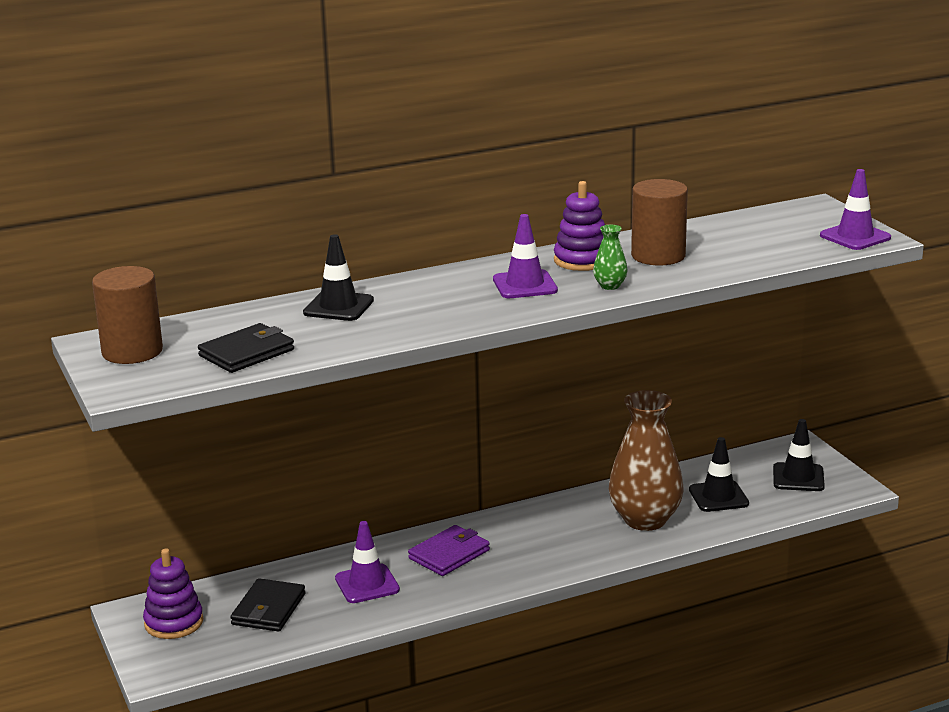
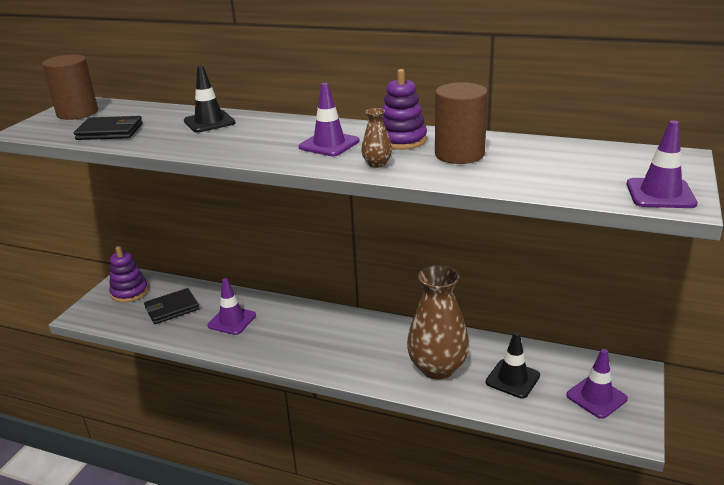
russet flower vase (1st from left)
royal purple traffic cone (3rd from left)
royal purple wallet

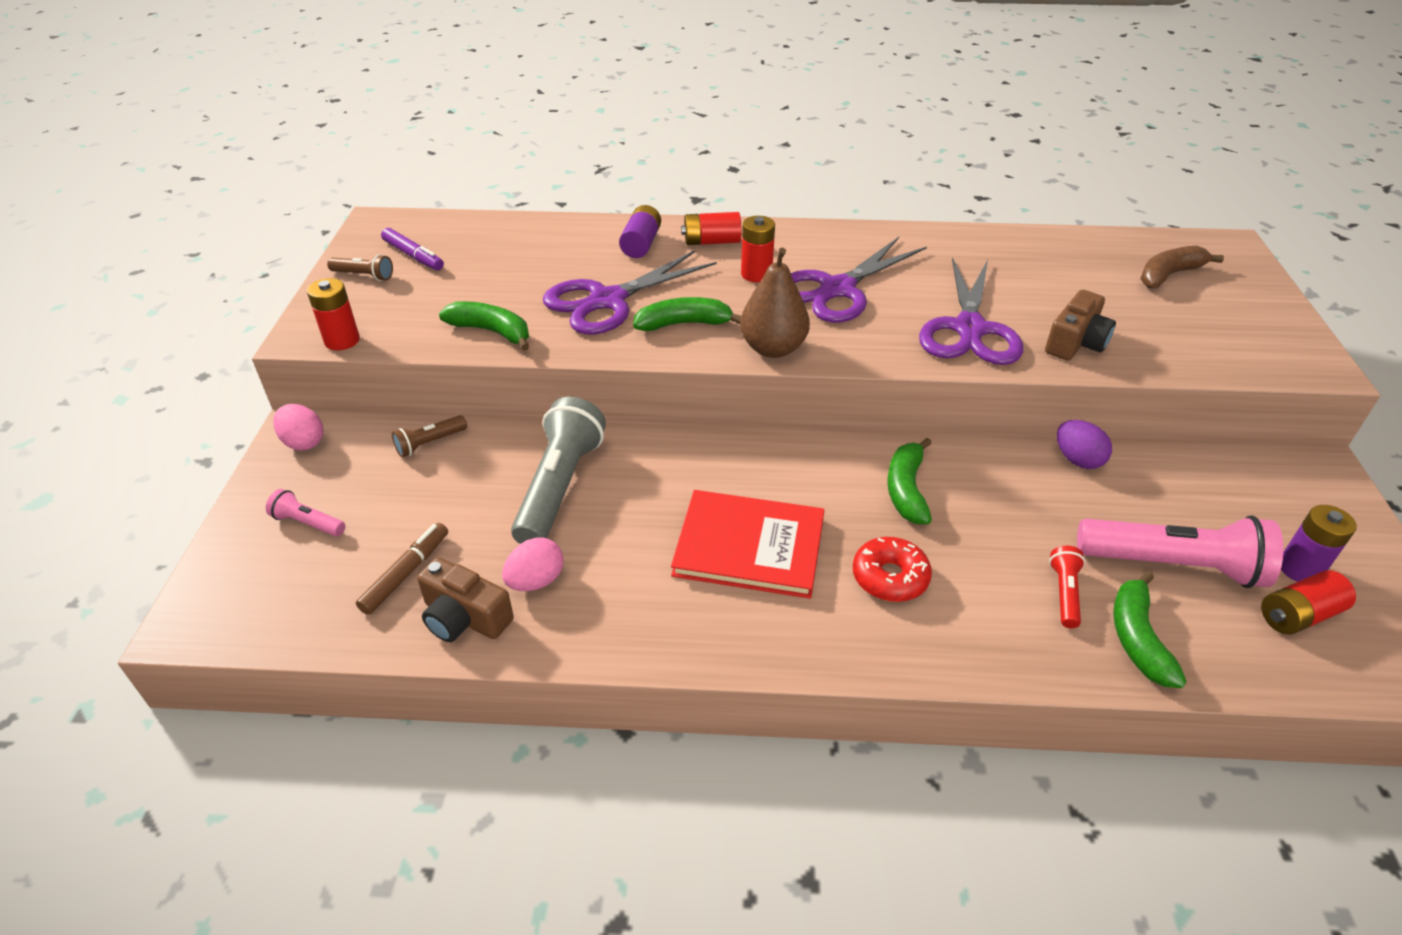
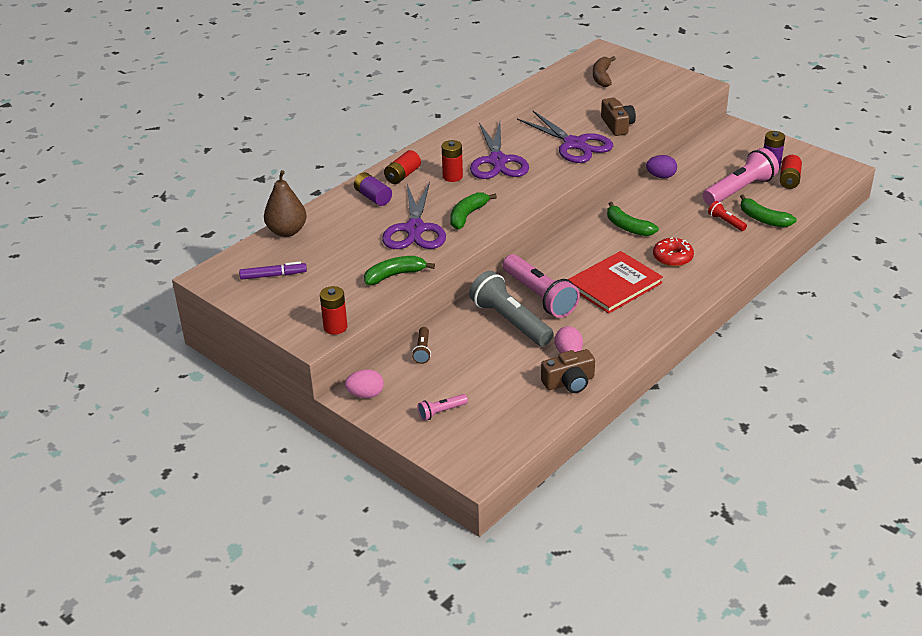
russet pear
russet flashlight (1st from left in the first image)
russet felt pen
rose-pink flashlight (2nd from left)

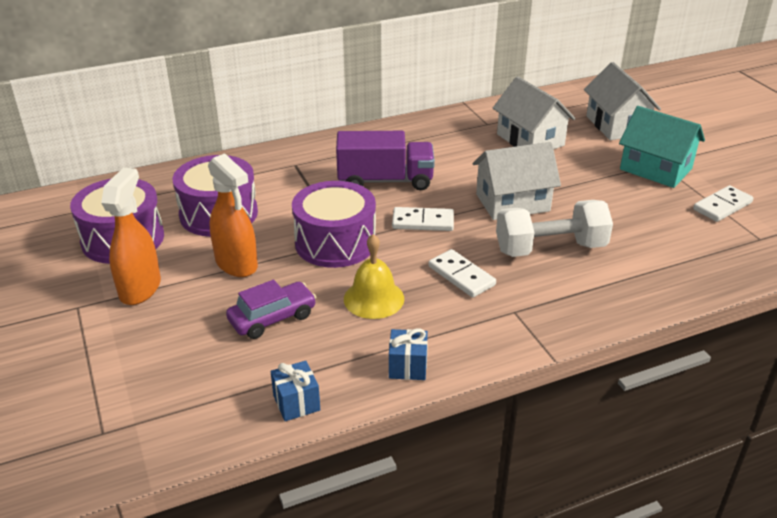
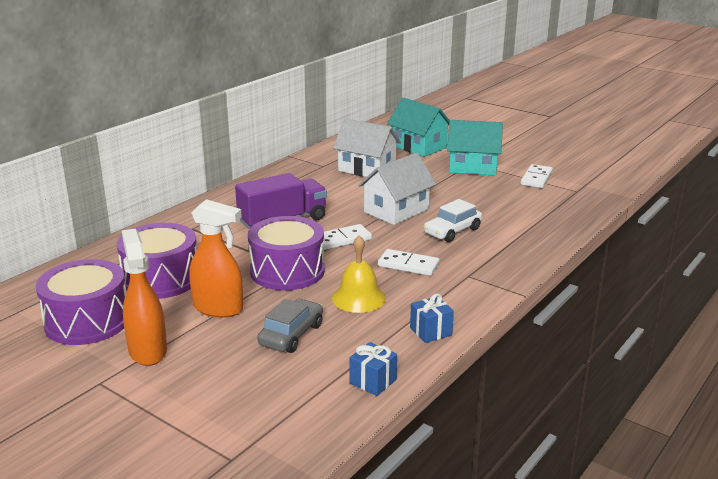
aqua house (1st from left)
snow-white automobile
ash-grey automobile

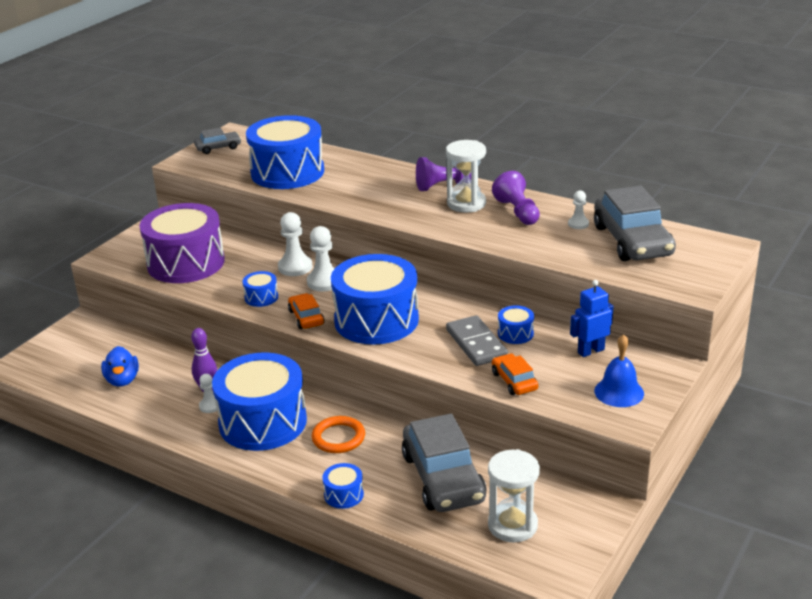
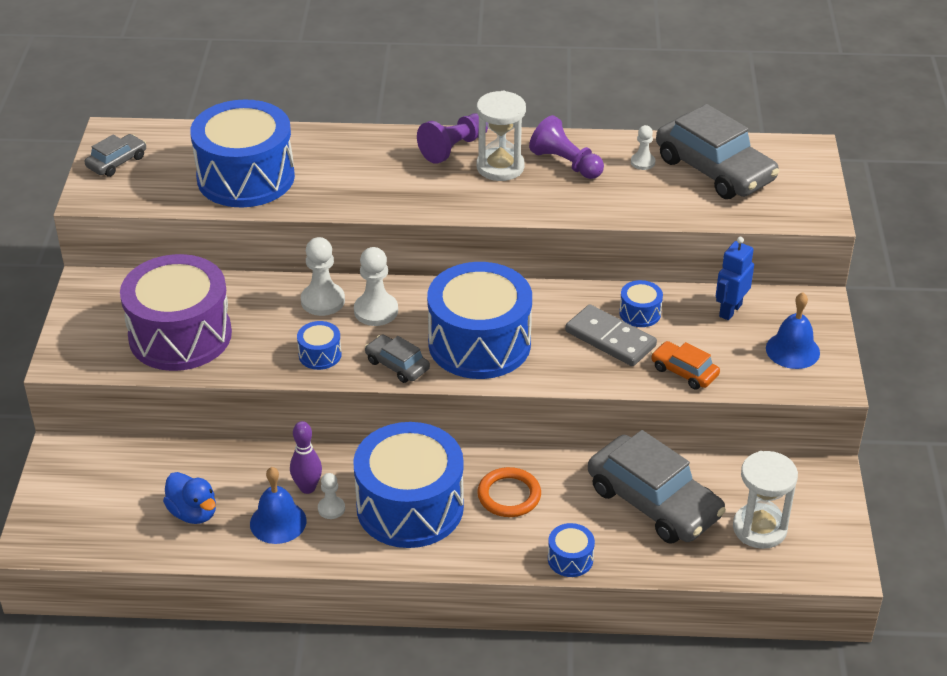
ash-grey automobile (2nd from left)
blue bell (1st from left)

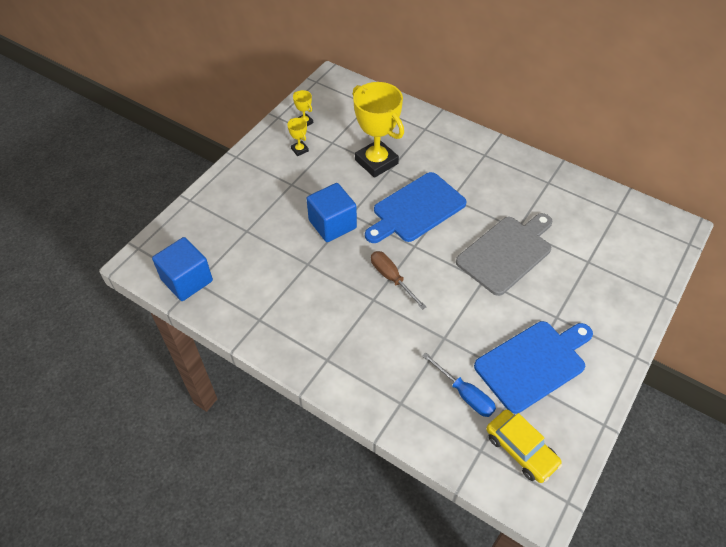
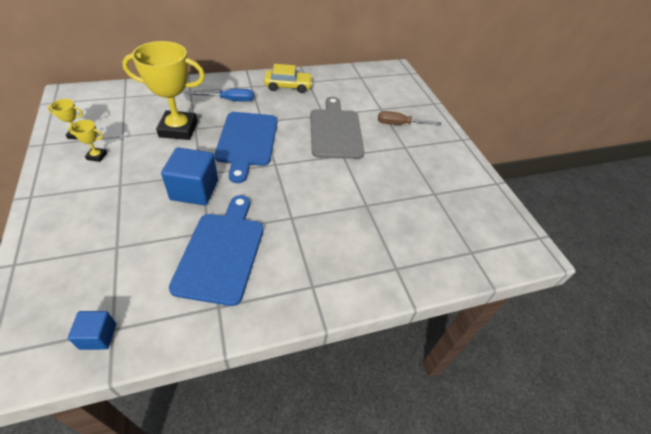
blue cube (1st from left)
russet screwdriver
blue cutting board (1st from left)
blue screwdriver
bright yellow automobile

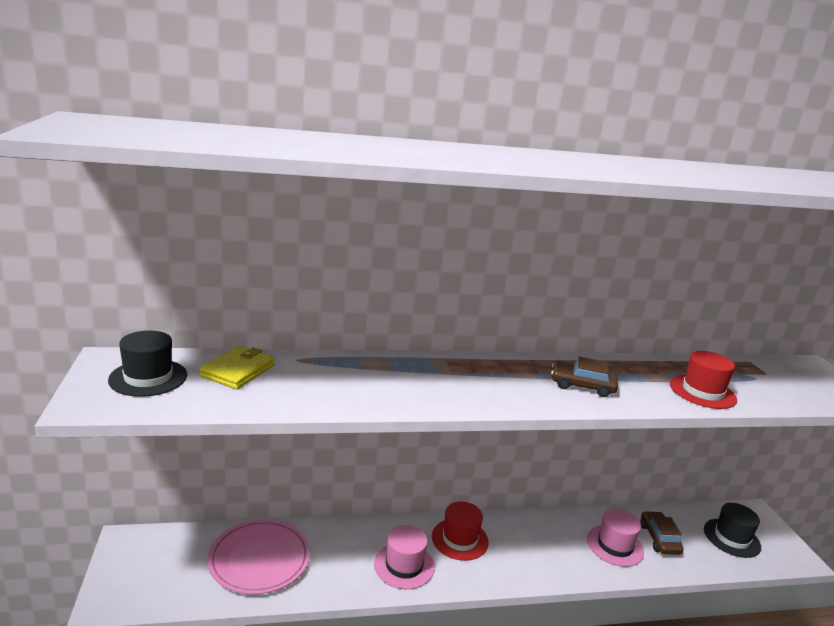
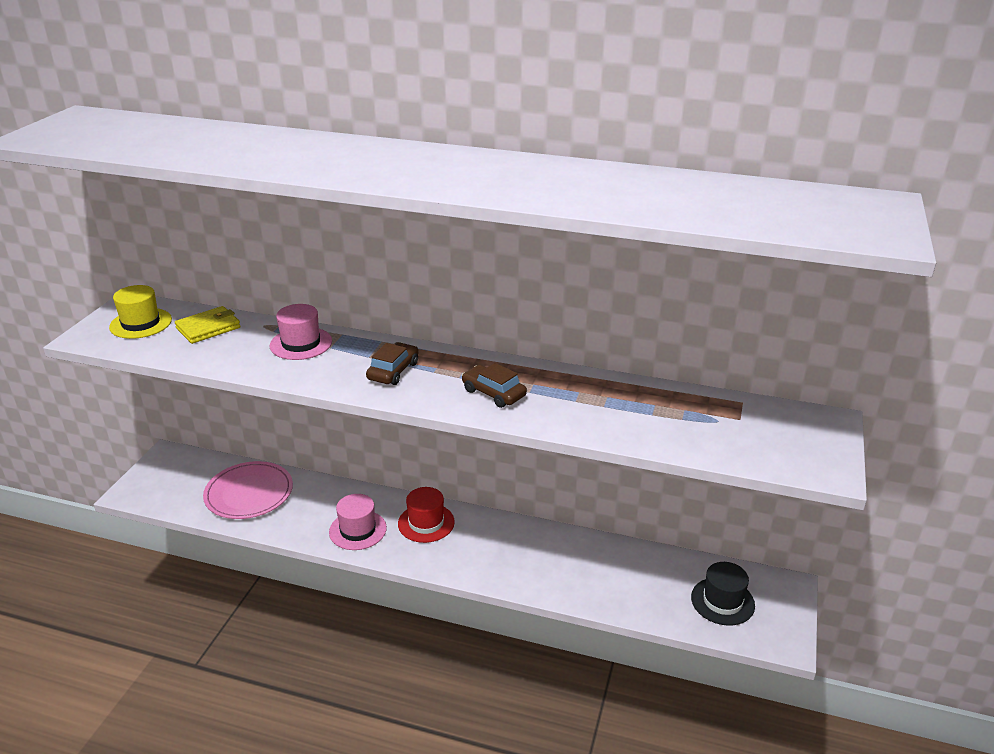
bright yellow top hat
scarlet top hat (2nd from left in the first image)
rose-pink top hat (1st from left)
russet automobile (1st from left)

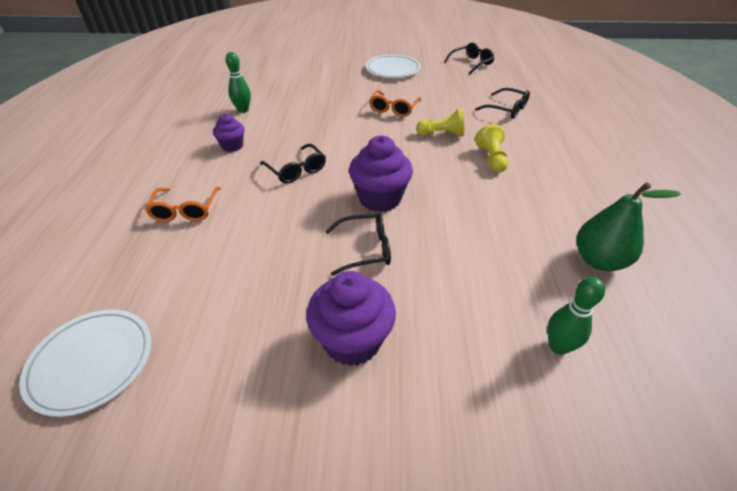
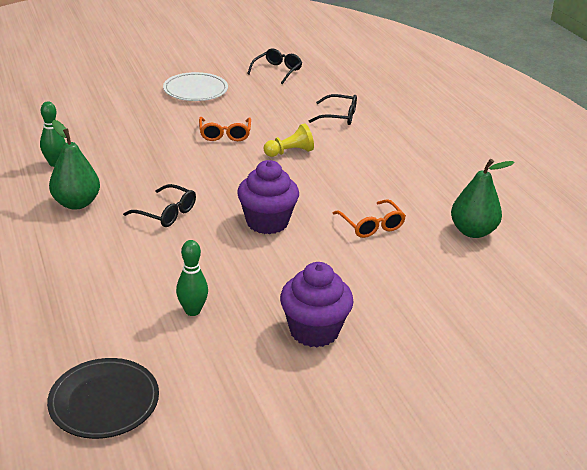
emerald pear (1st from left)
bright yellow pawn (2nd from left in the first image)
bright orange spectacles (2nd from left)
jet-black spectacles (2nd from left in the first image)
emerald bowling pin (2nd from left)
jet-black plate

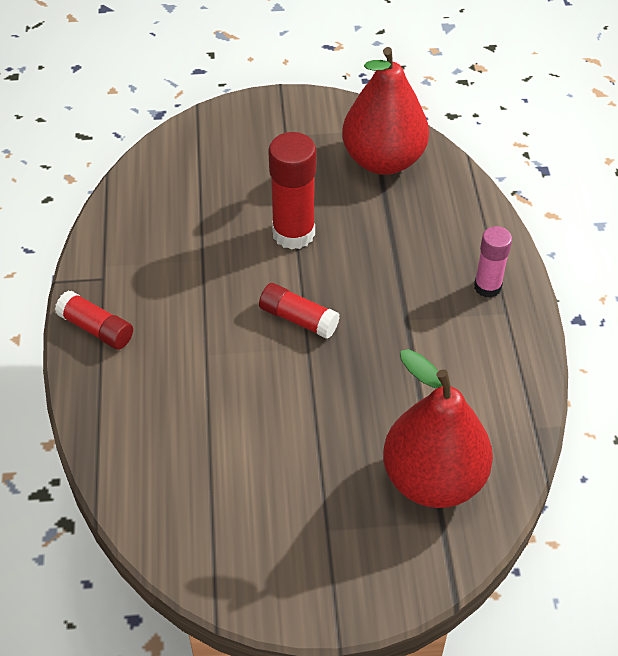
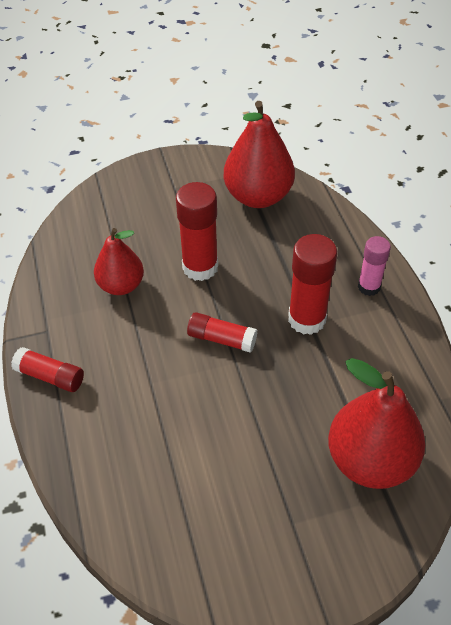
scarlet pear (1st from left)
scarlet glue stick (4th from left)

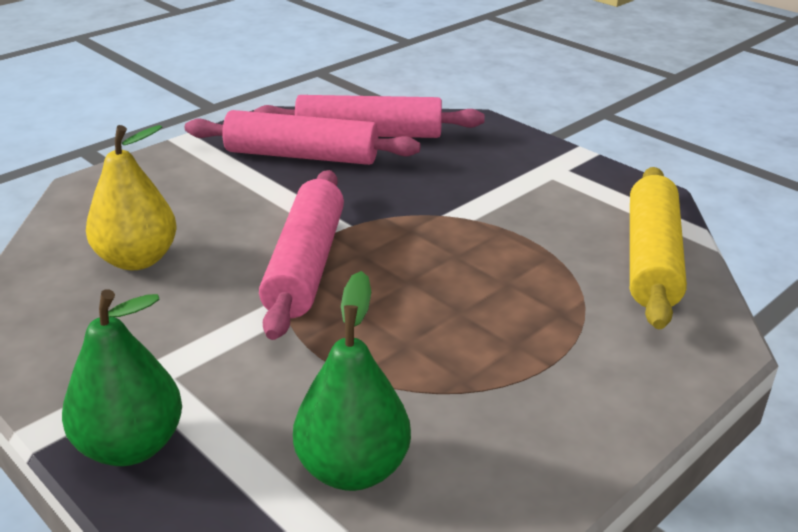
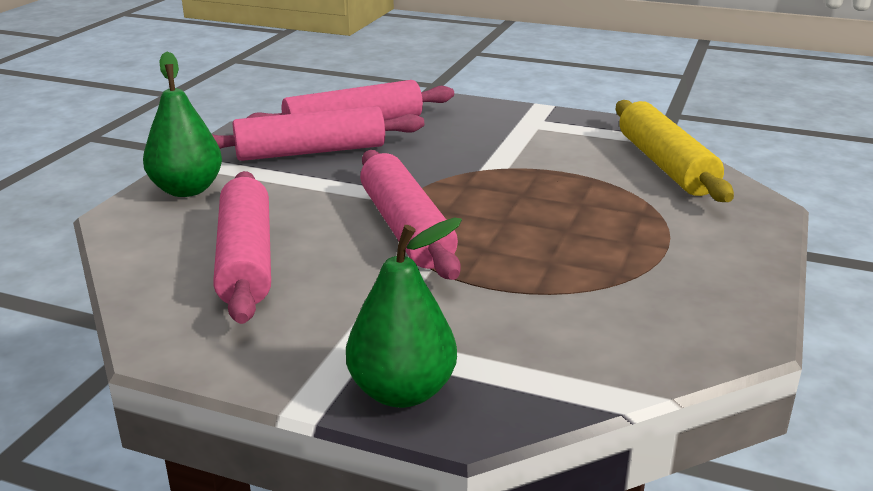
rose-pink rolling pin (1st from left)
emerald pear (1st from left)

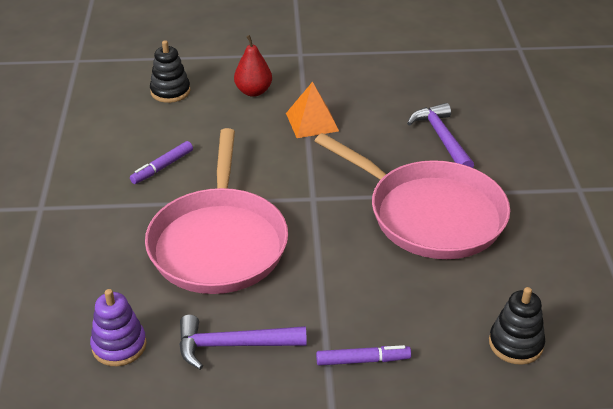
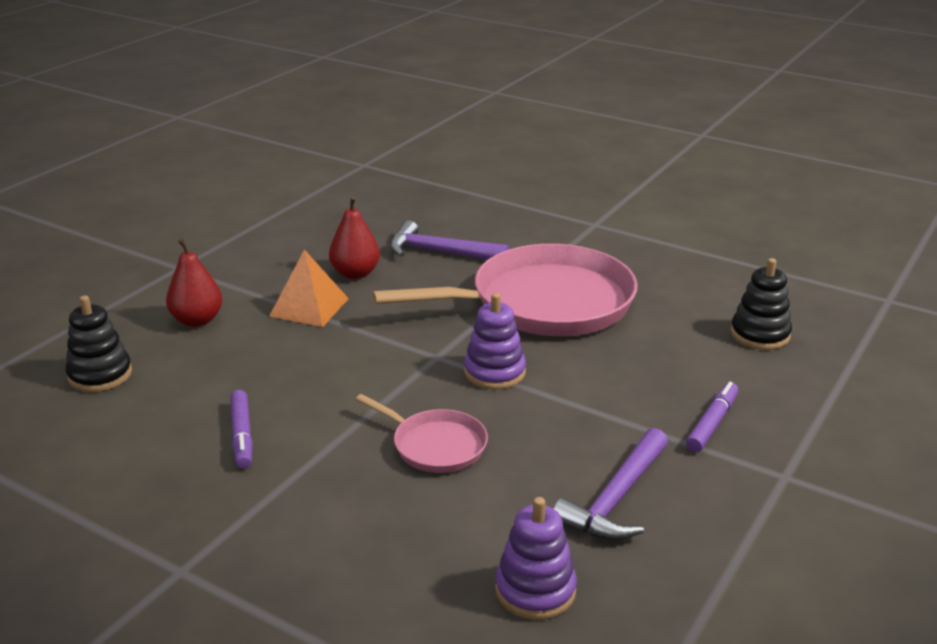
rose-pink frying pan (1st from left)
scarlet pear (2nd from left)
royal purple ring stacker (1st from left)

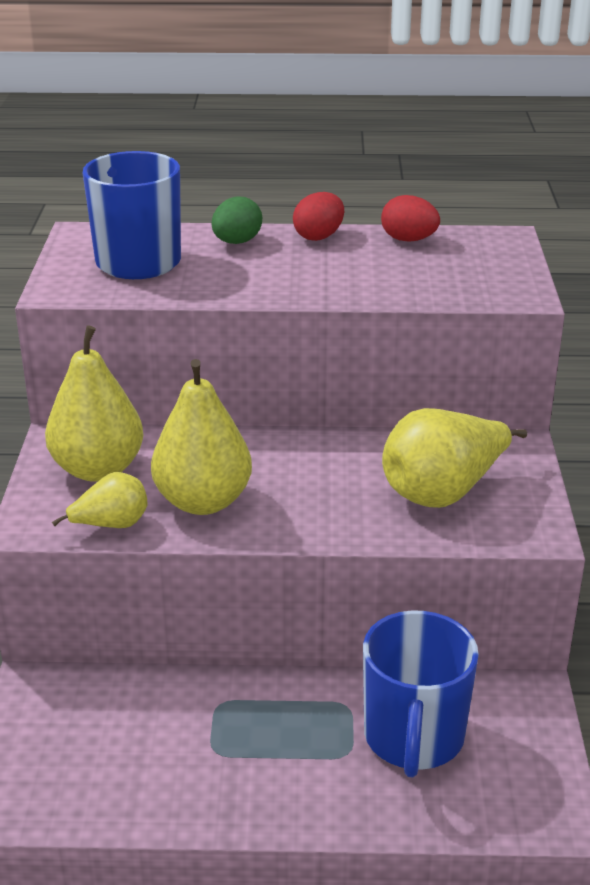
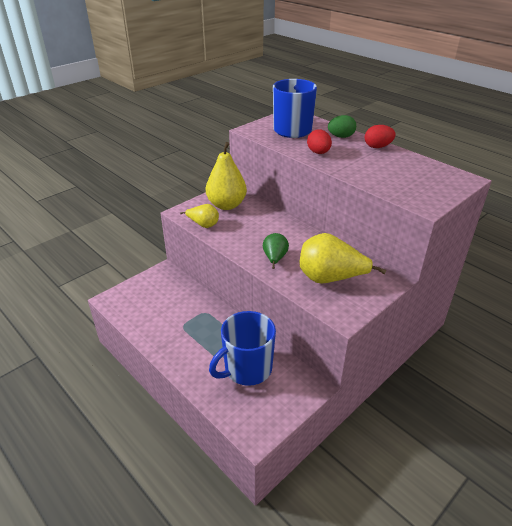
scarlet egg (1st from left)
bright yellow pear (3rd from left in the first image)
emerald pear

